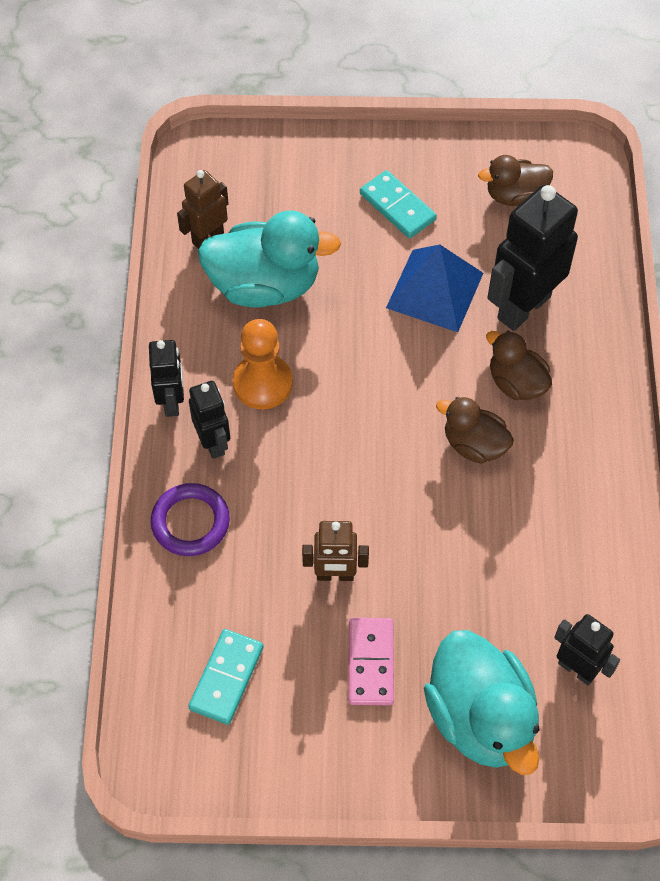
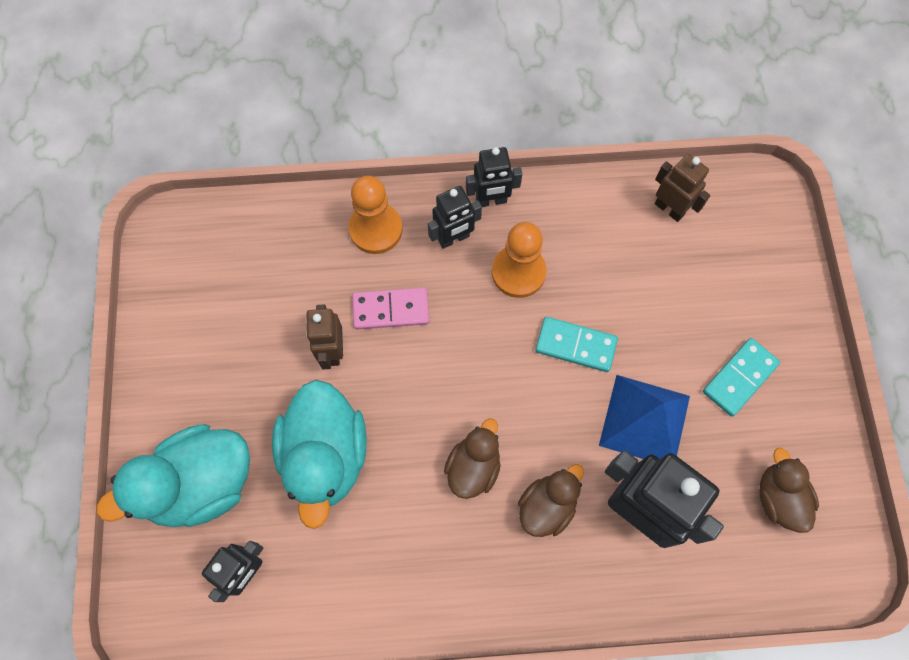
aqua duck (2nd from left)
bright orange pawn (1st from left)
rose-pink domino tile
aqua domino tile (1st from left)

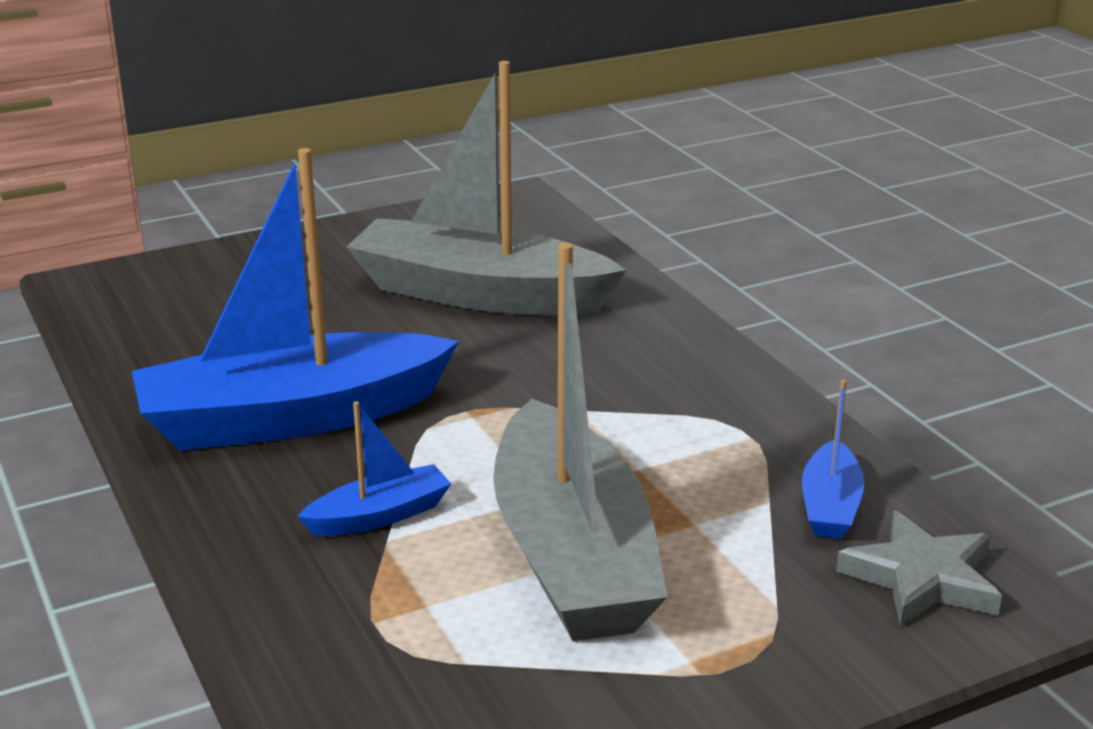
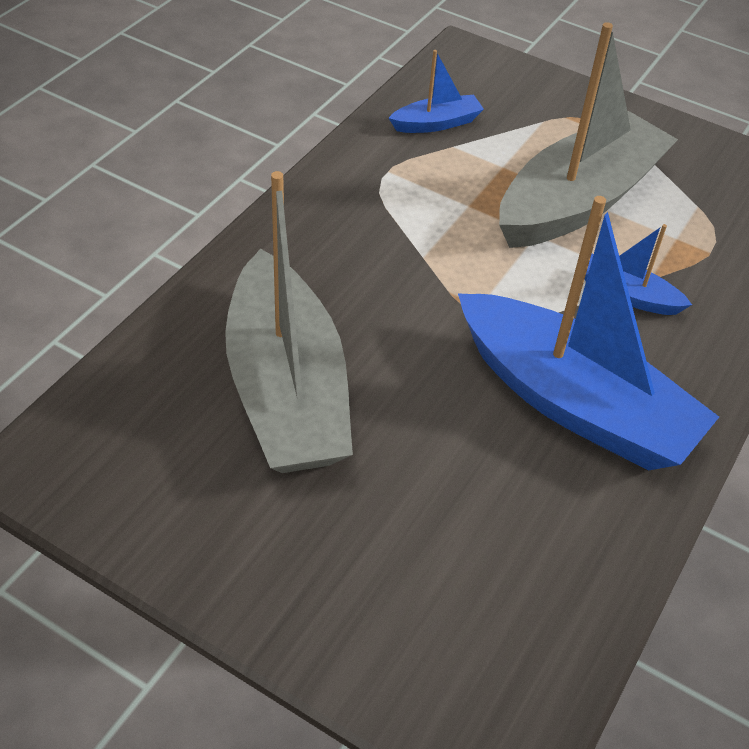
ash-grey star

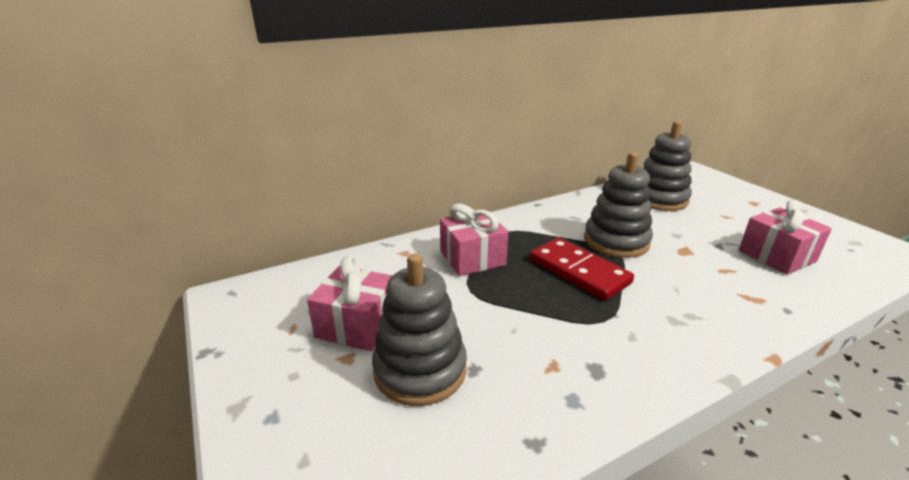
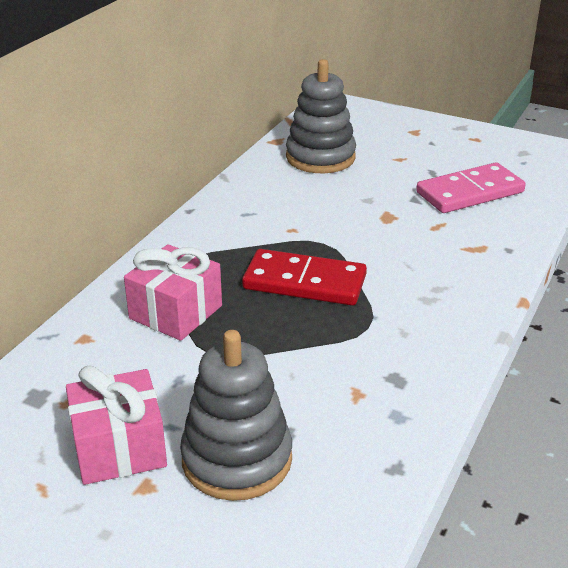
ash-grey ring stacker (2nd from left in the first image)
rose-pink domino tile

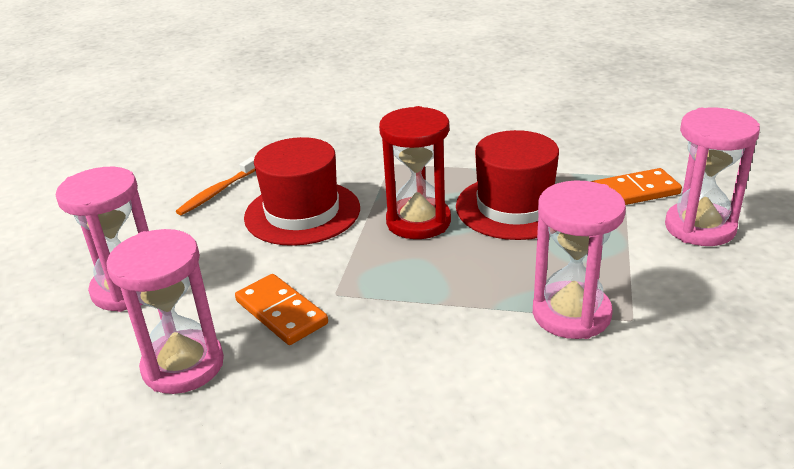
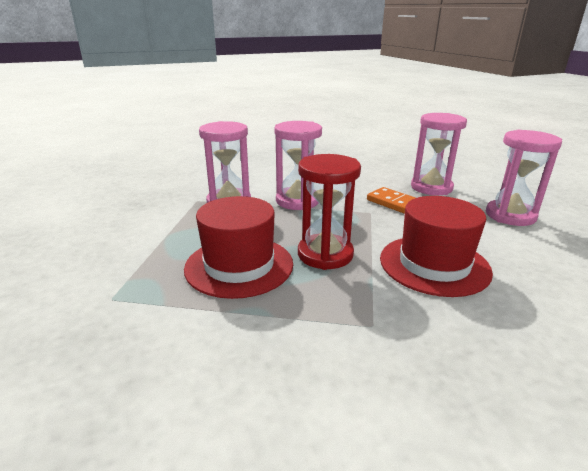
rose-pink sandglass (2nd from left)
bright orange tooth brush
bright orange domino tile (2nd from left in the first image)

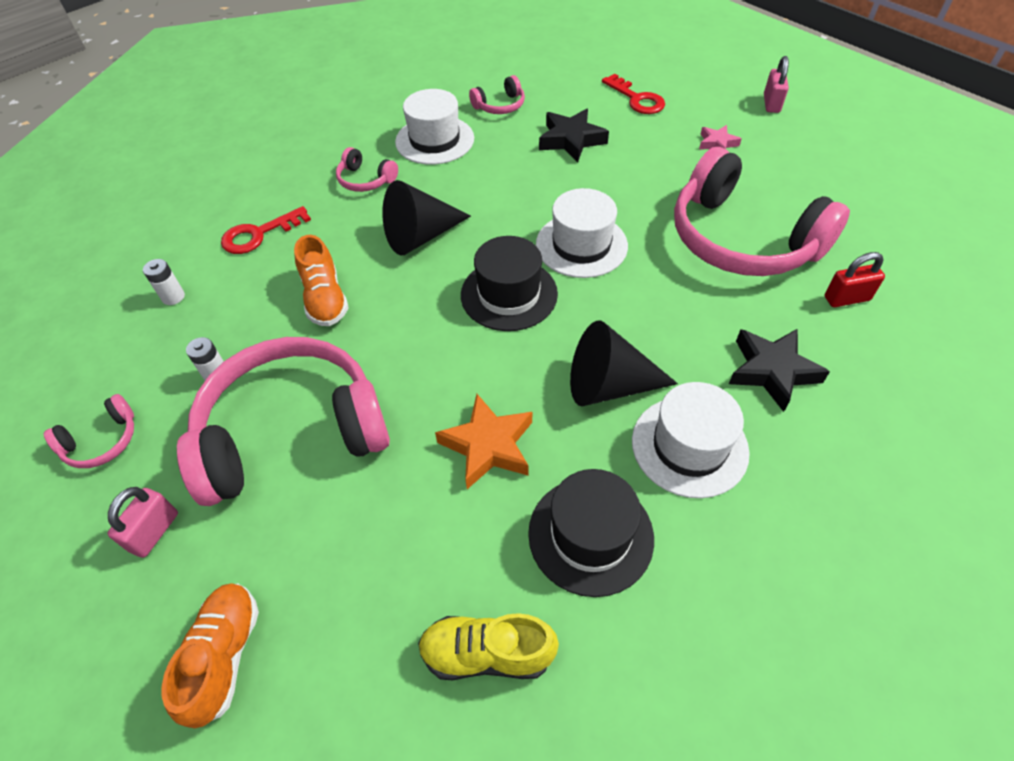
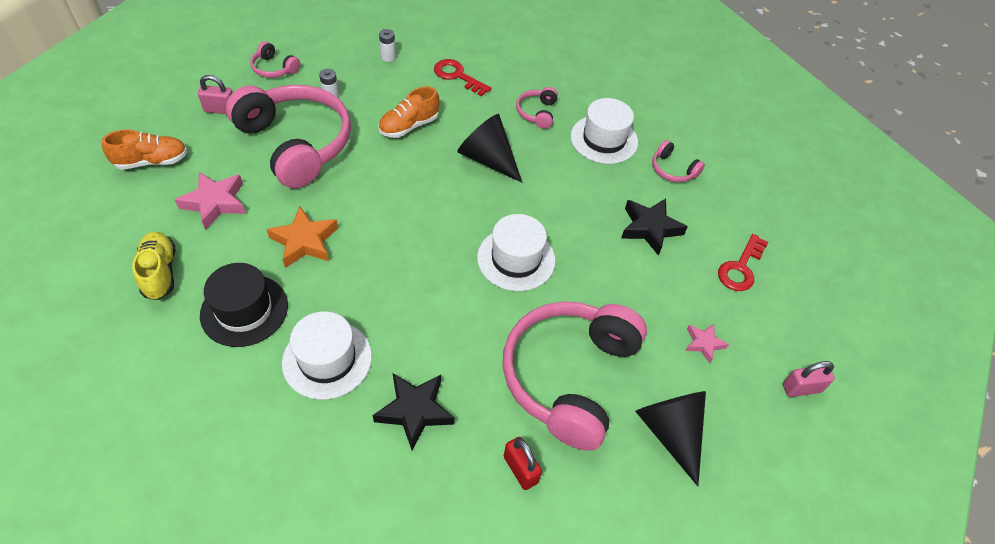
jet-black top hat (1st from left in the first image)
jet-black cone (2nd from left)
rose-pink star (1st from left)

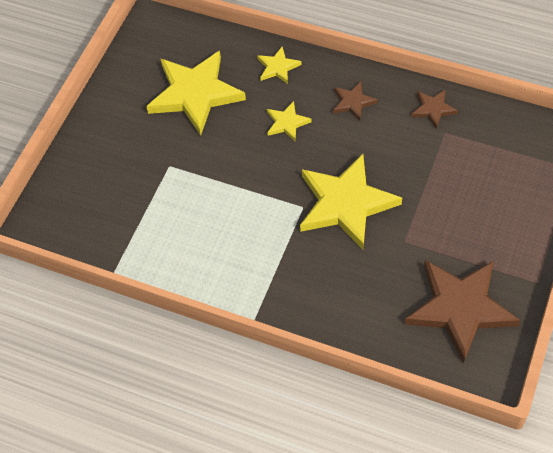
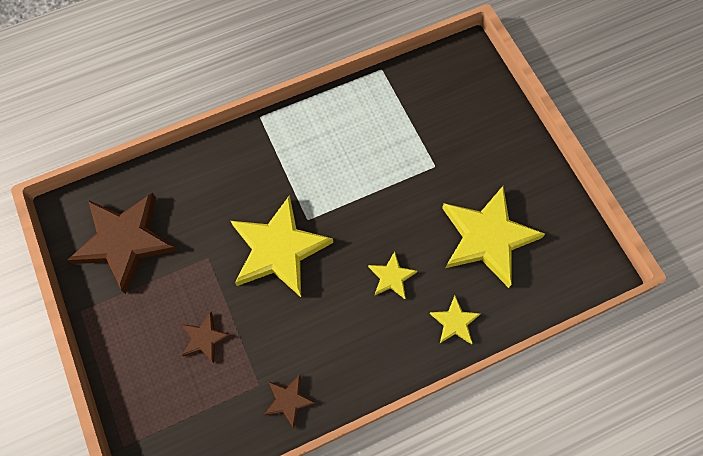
russet star (2nd from left)

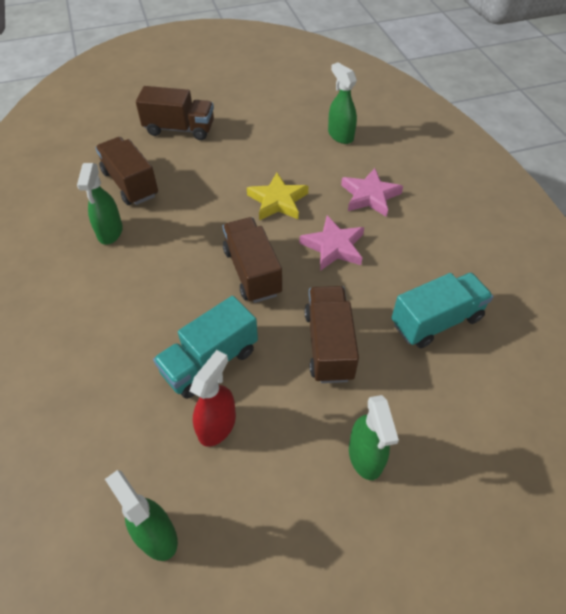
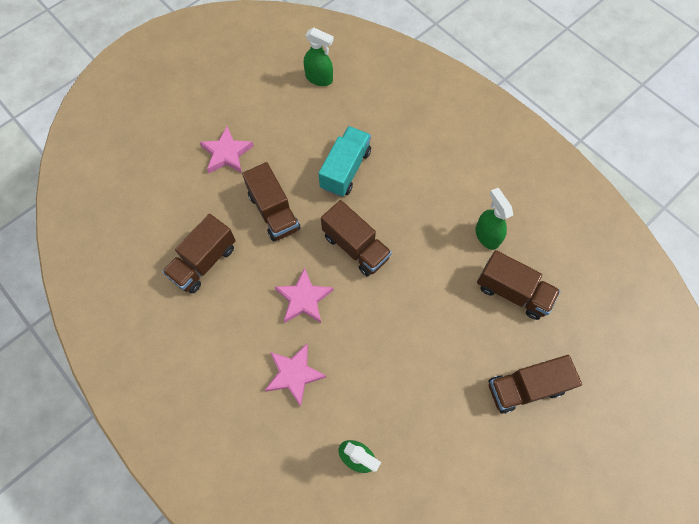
bright yellow star
russet truck (1st from left)
scarlet spray cleaner
rose-pink star (1st from left)

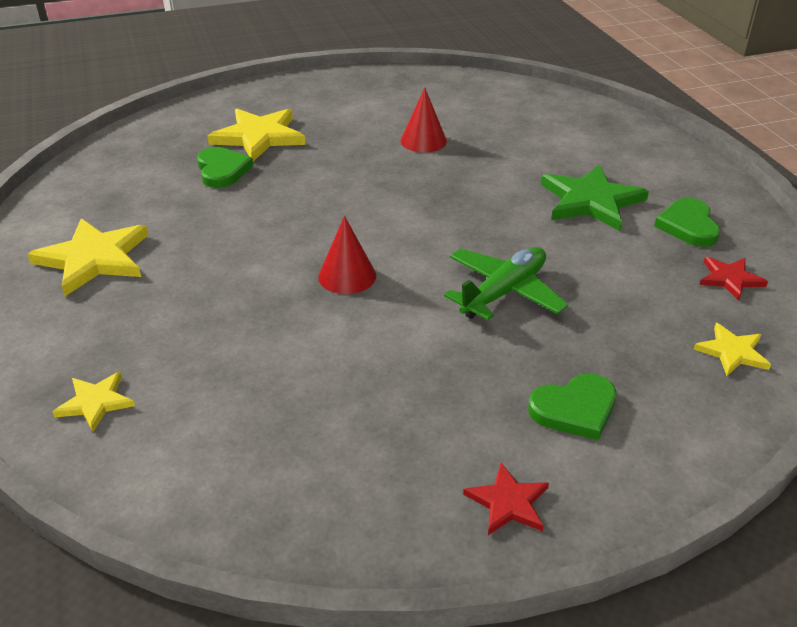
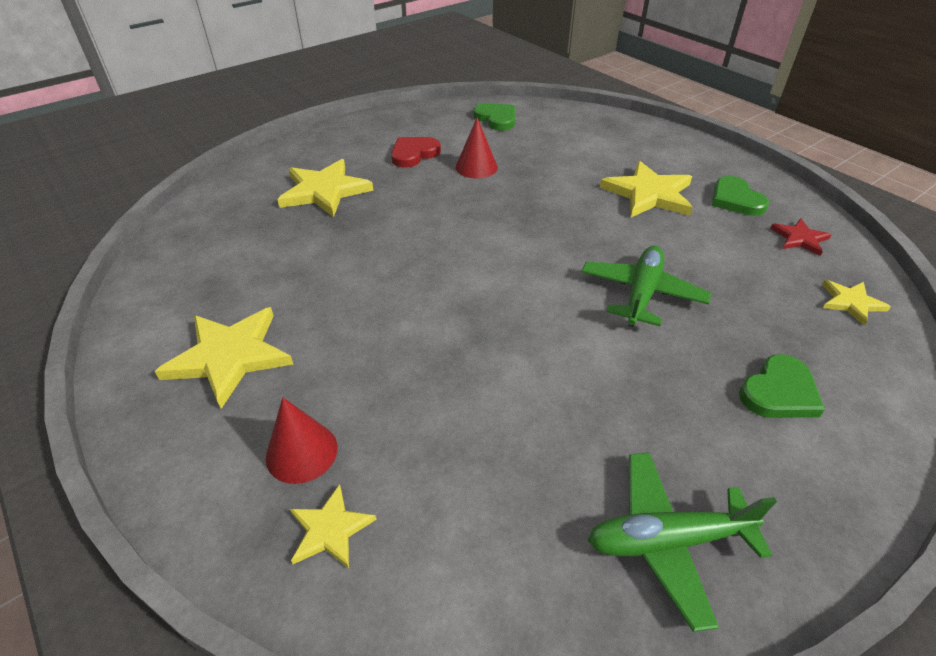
emerald heart shape (1st from left)
bright yellow star (4th from left)
scarlet cone (1st from left)
scarlet star (1st from left in the first image)
scarlet heart shape
emerald plane (2nd from left)

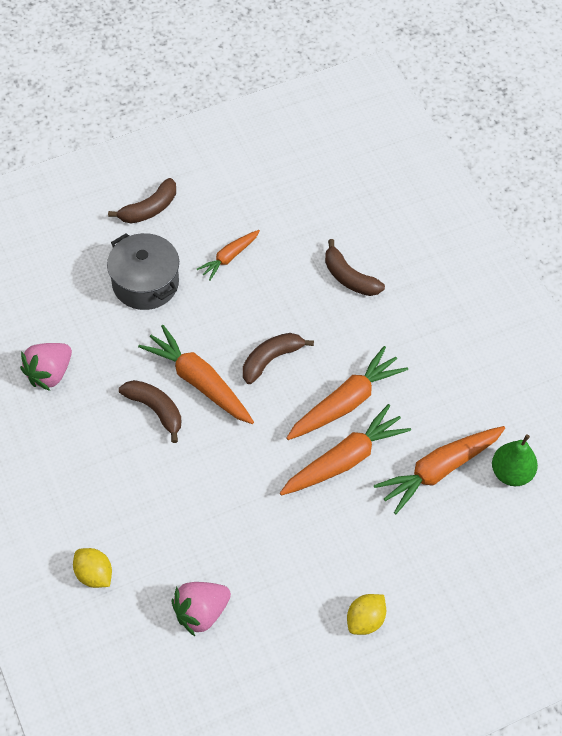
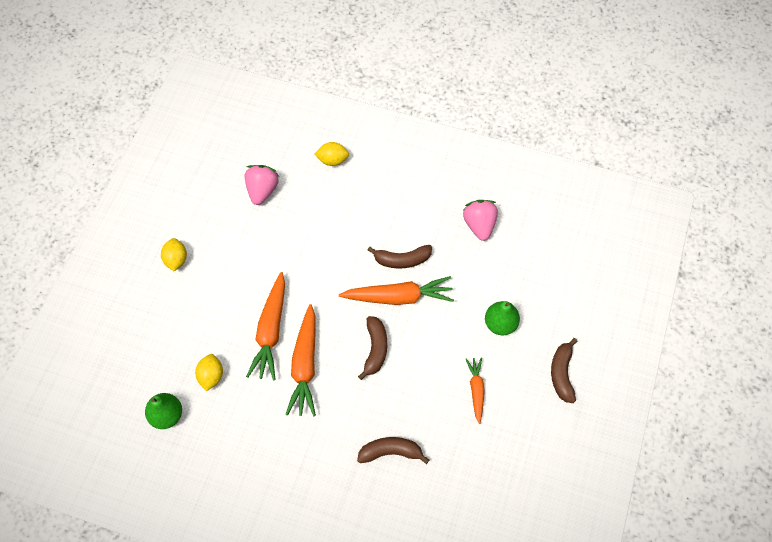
emerald pear (2nd from left)
bright yellow toy lemon (2nd from left)

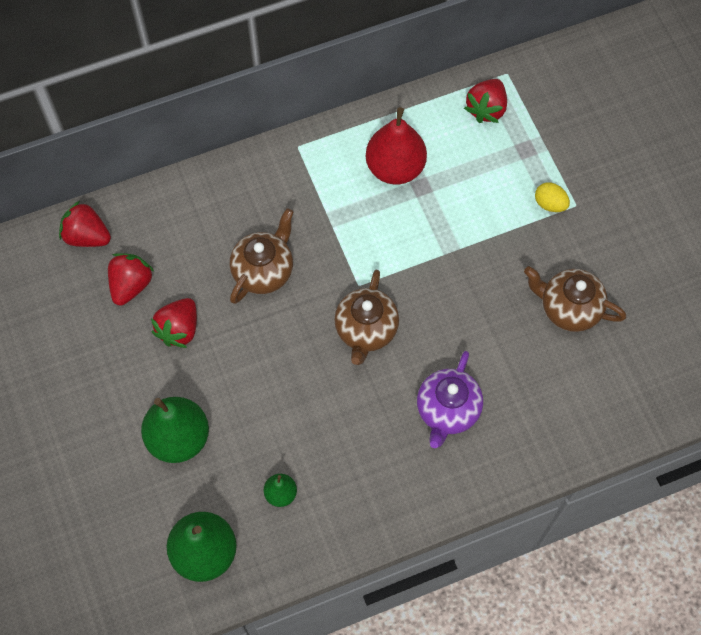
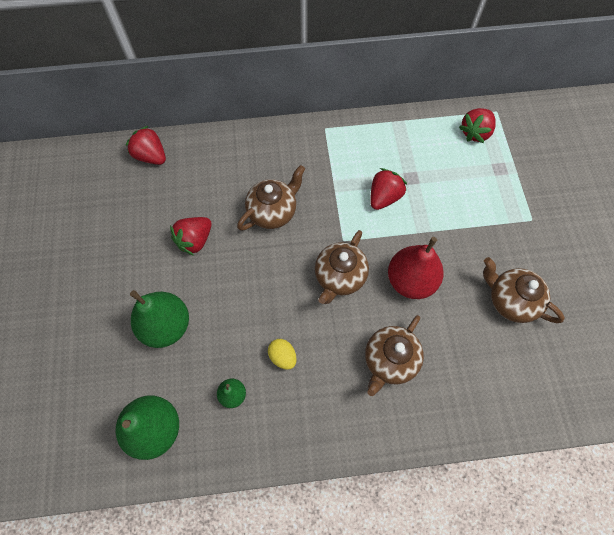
scarlet pear
bright yellow egg
scarlet berry (3rd from left)
russet teapot (3rd from left)

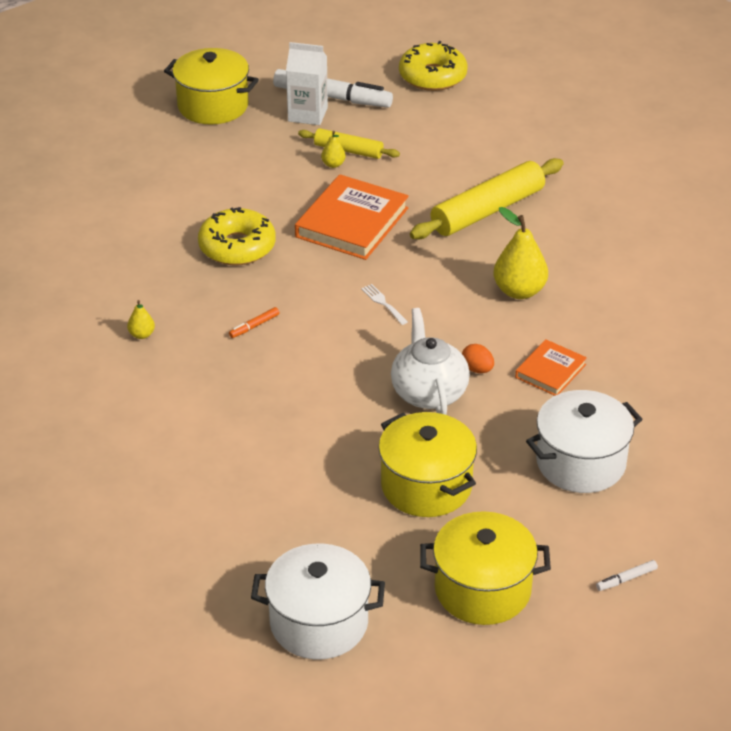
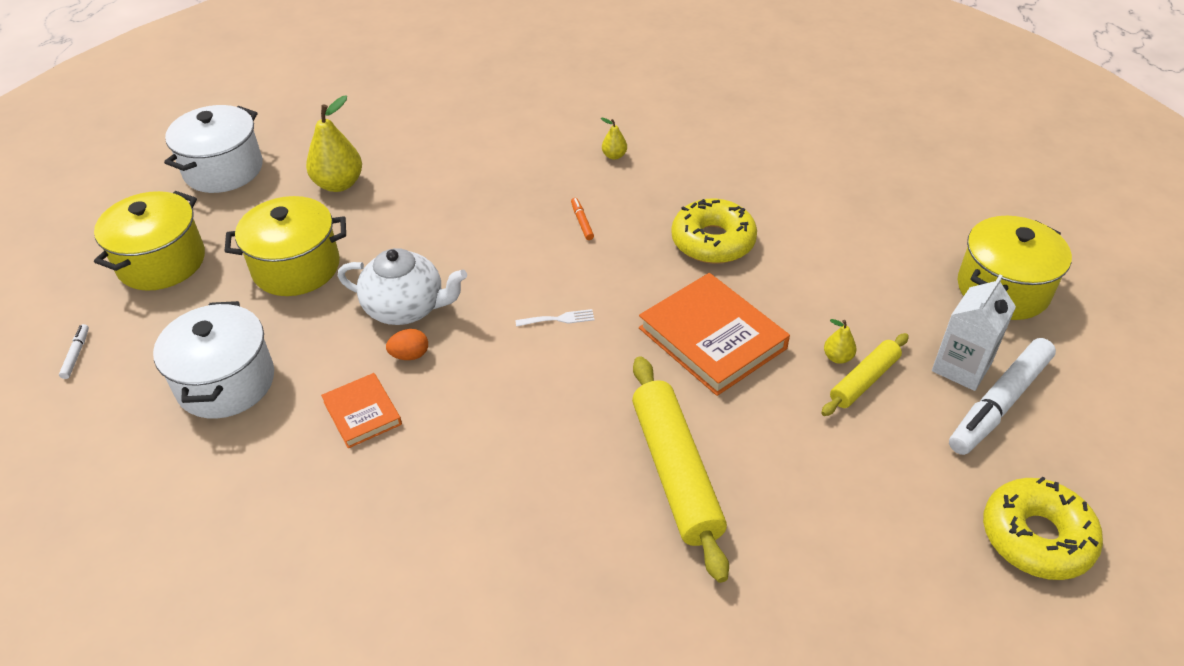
bright yellow pear (1st from left)

